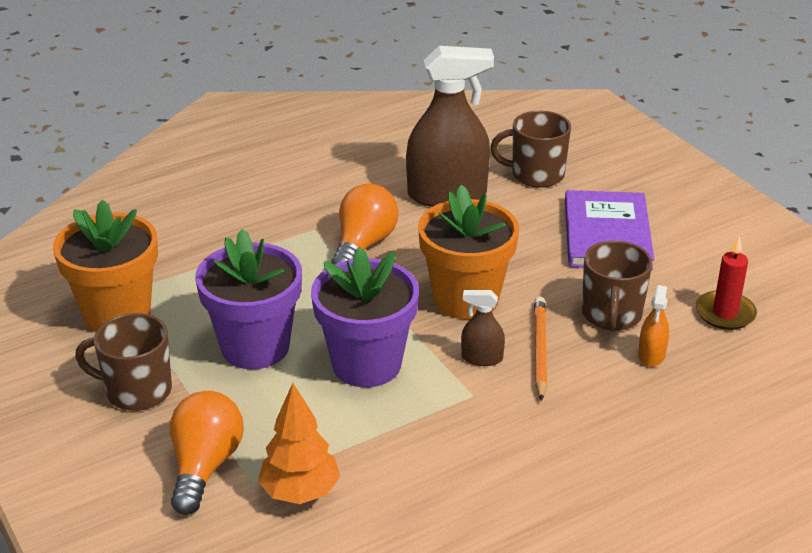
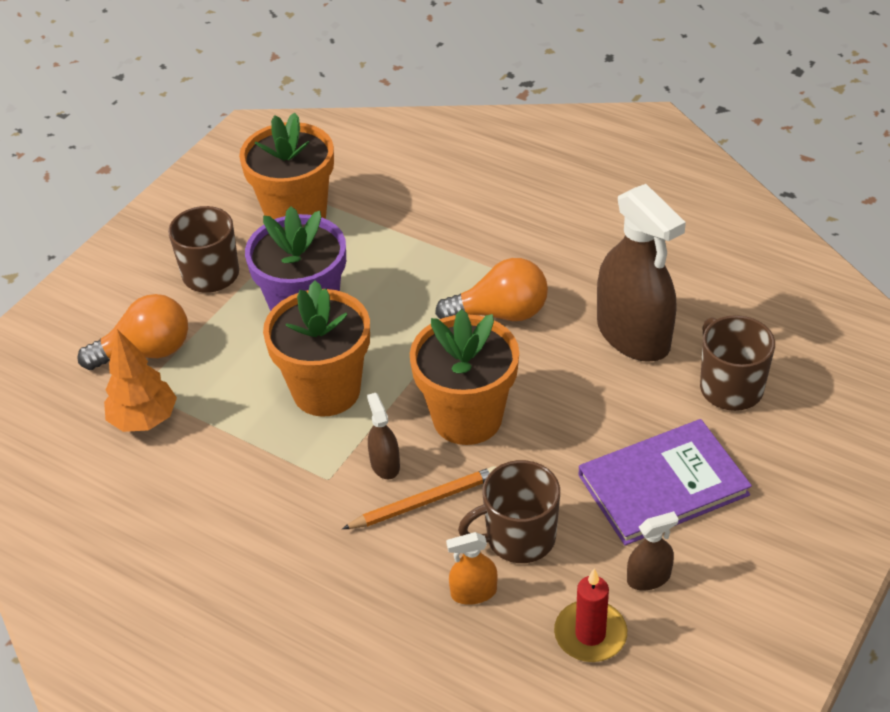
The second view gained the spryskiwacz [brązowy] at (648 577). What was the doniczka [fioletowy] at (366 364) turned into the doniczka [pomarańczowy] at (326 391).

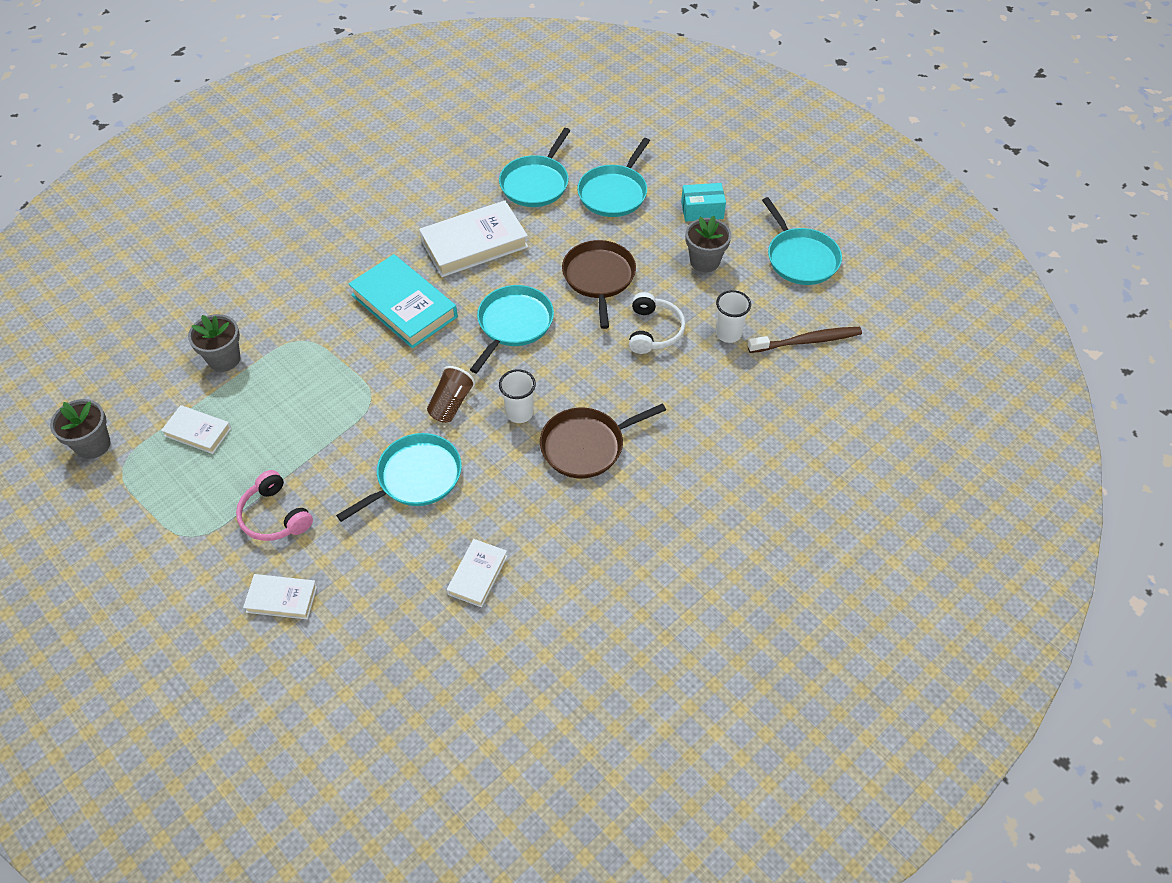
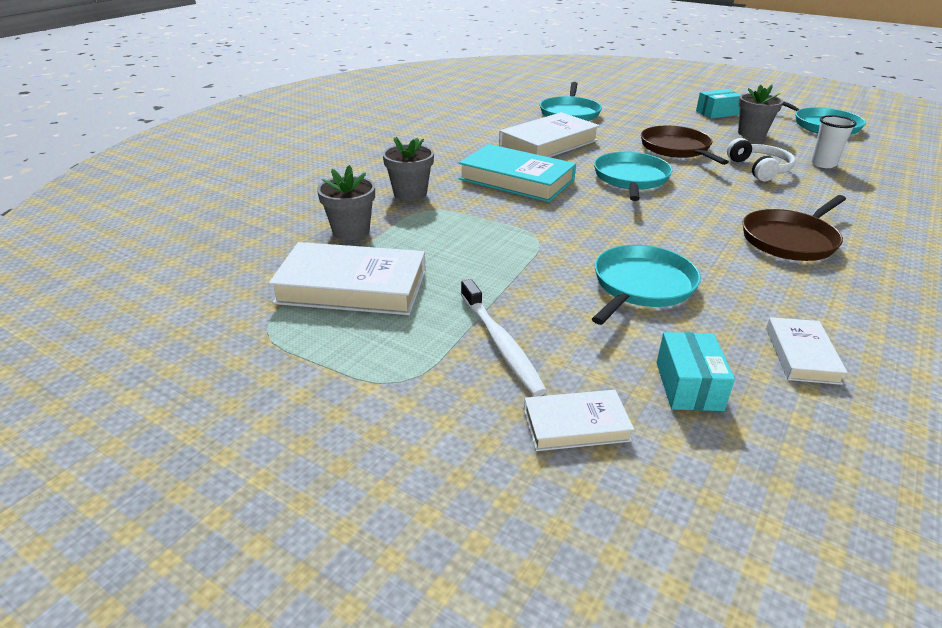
The second view lost the szklanka [brązowy] at (451 404). The second view lost the szklanka [biały] at (519 413). The second view lost the patelnia [turkusowy] at (614 193). The second view lost the szczoteczka do zębów [brązowy] at (806 341). The second view gained the pudełko [turkusowy] at (688 386). The doniczka [szary] ended up elsewhere, having gone from (93 445) to (410 194). Where the słuchawki [różowy] stood at (274 516), the szczoteczka do zębów [biały] came to stand at (500 343). The size of the książka [biały] at (198 432) changed by a factor of 1.86.

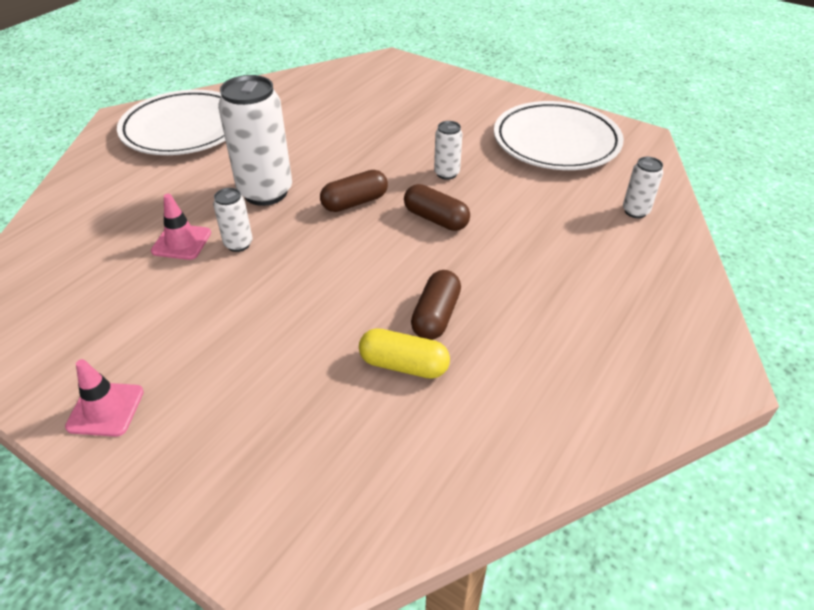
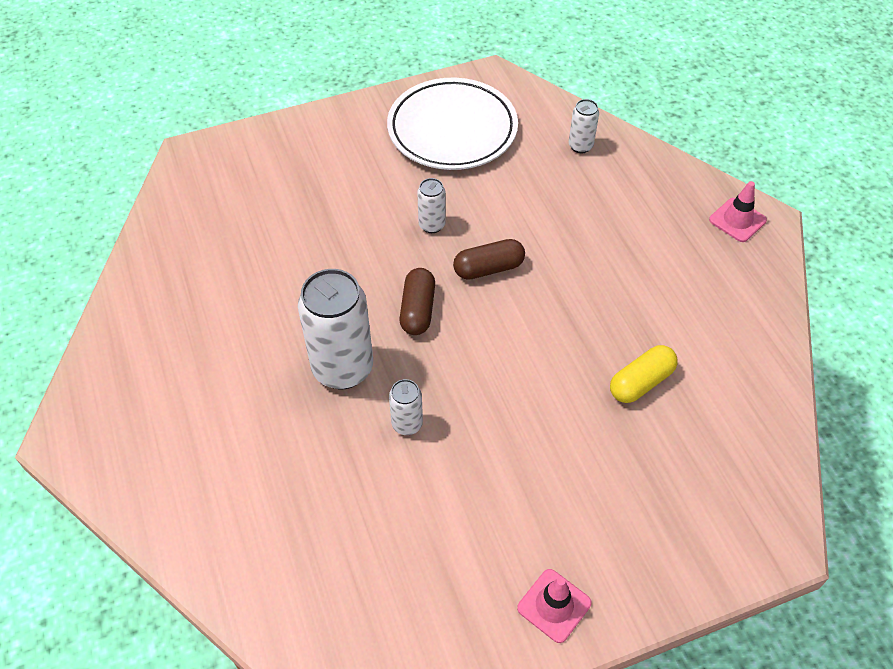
The second view lost the talerz [biały] at (184 129). The second view lost the kapsułka [brązowy] at (436 316). The pachołek [różowy] ended up elsewhere, having gone from (181 242) to (737 220).

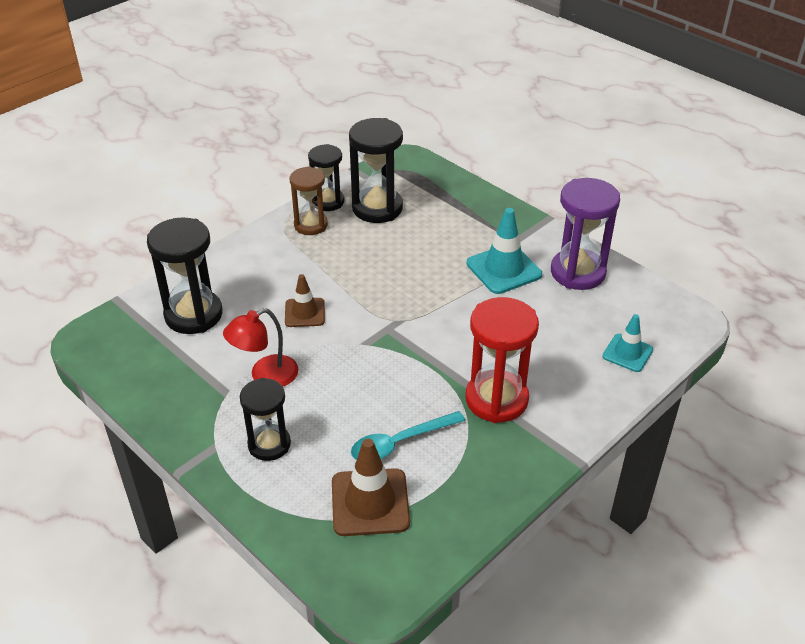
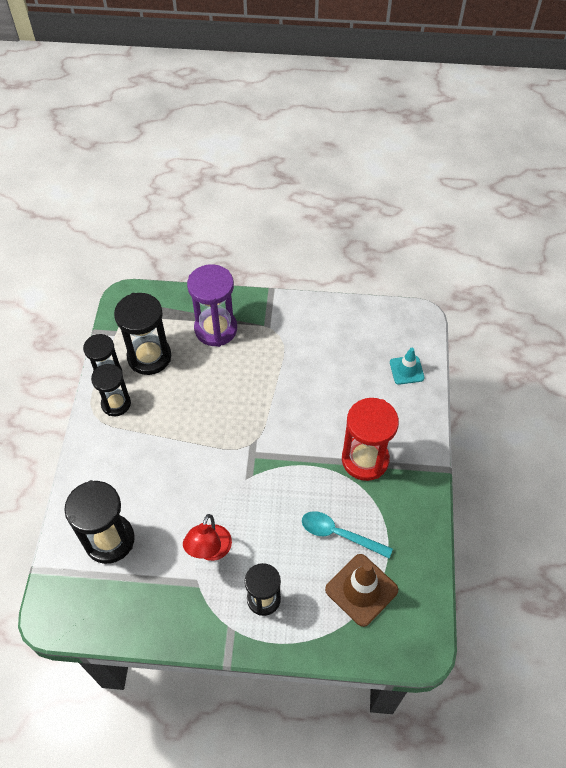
The second view lost the pachołek [brązowy] at (304 313). The second view lost the pachołek [turkusowy] at (503 269). The klepsydra [fioletowy] ended up elsewhere, having gone from (578 272) to (216 329). What was the klepsydra [brązowy] at (310 225) turned into the klepsydra [czarny] at (116 404). The łyżka [turkusowy] at (400 442) ended up facing another way, 90 degrees clockwise from before.

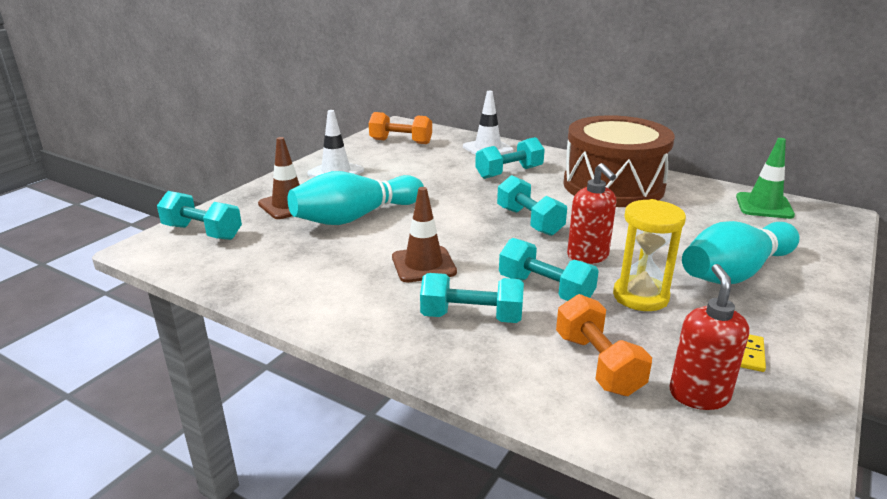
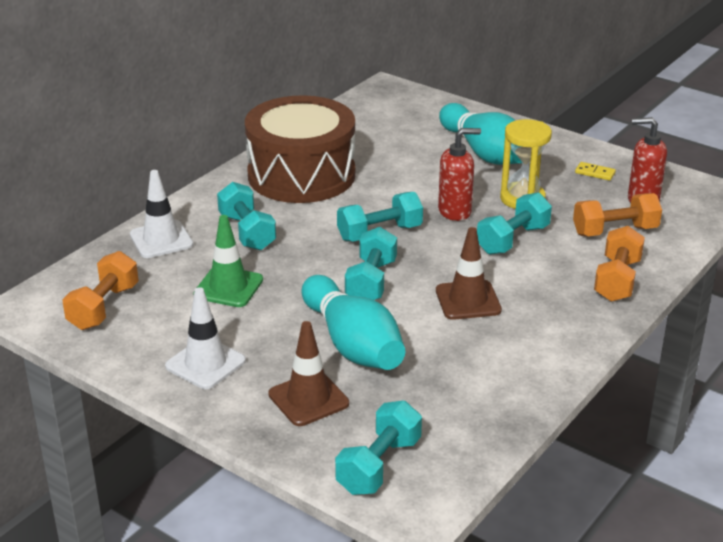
The second view gained the hantel [pomarańczowy] at (617 280). The hantel [turkusowy] ended up elsewhere, having gone from (471 317) to (371 282). The pachołek [zielony] ended up elsewhere, having gone from (764 206) to (228 287).

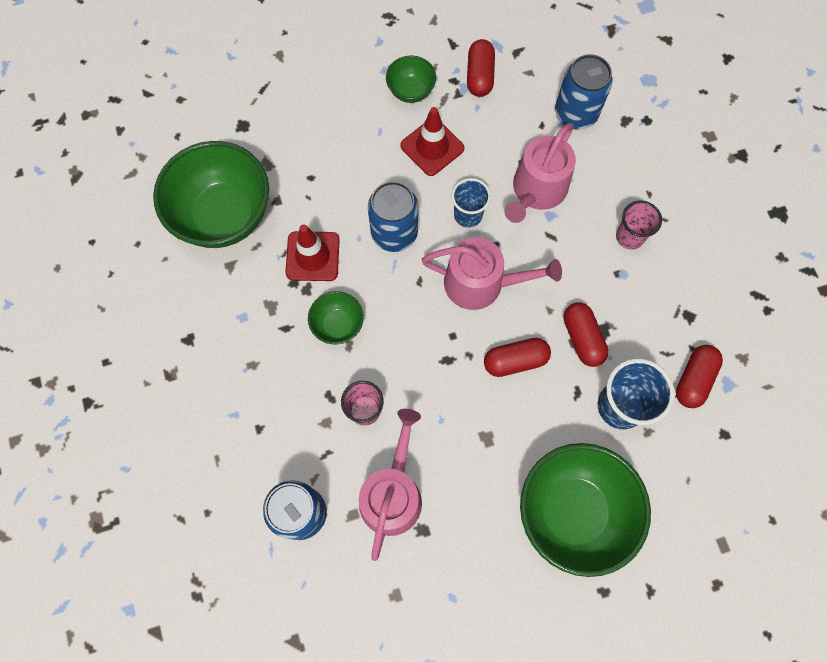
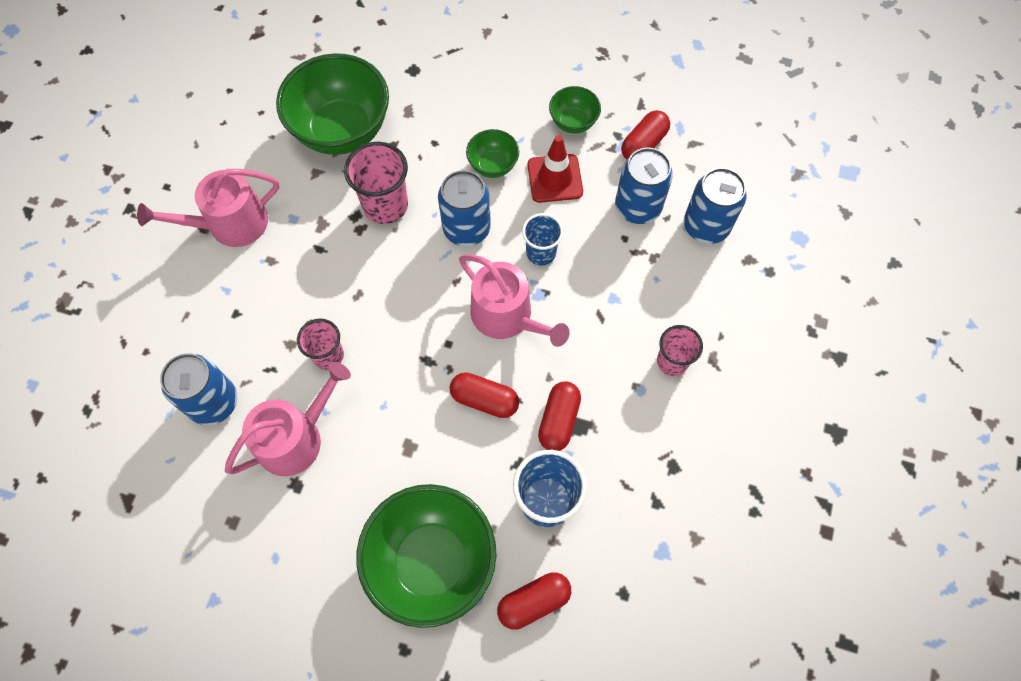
The second view gained the puszka [niebieski] at (637 207). The miska [zielony] ended up elsewhere, having gone from (338 325) to (493 165). The konewka [różowy] ended up elsewhere, having gone from (536 191) to (230 224). The kapsułka [czerwony] ended up elsewhere, having gone from (693 379) to (534 602). Where the pachołek [czerwony] stood at (312 256), the szklanka [różowy] came to stand at (385 206).

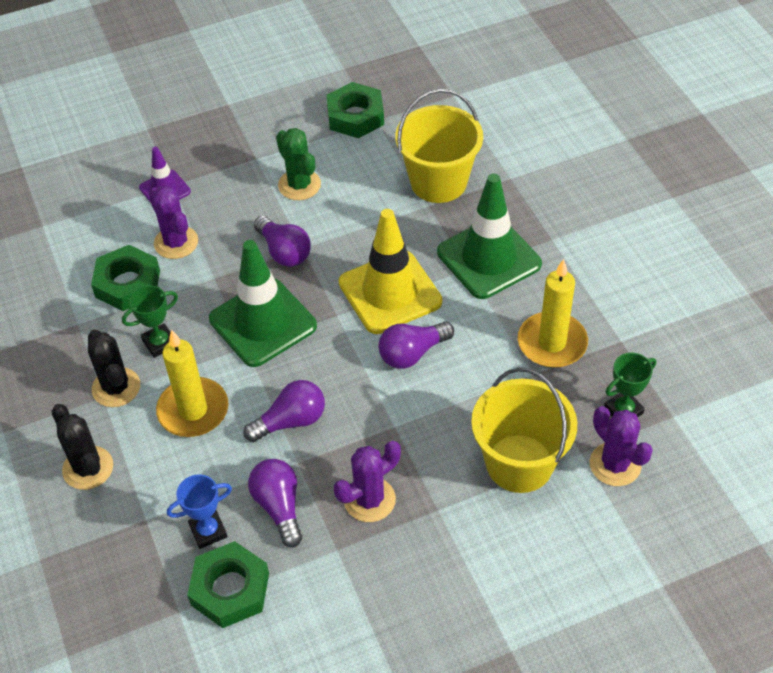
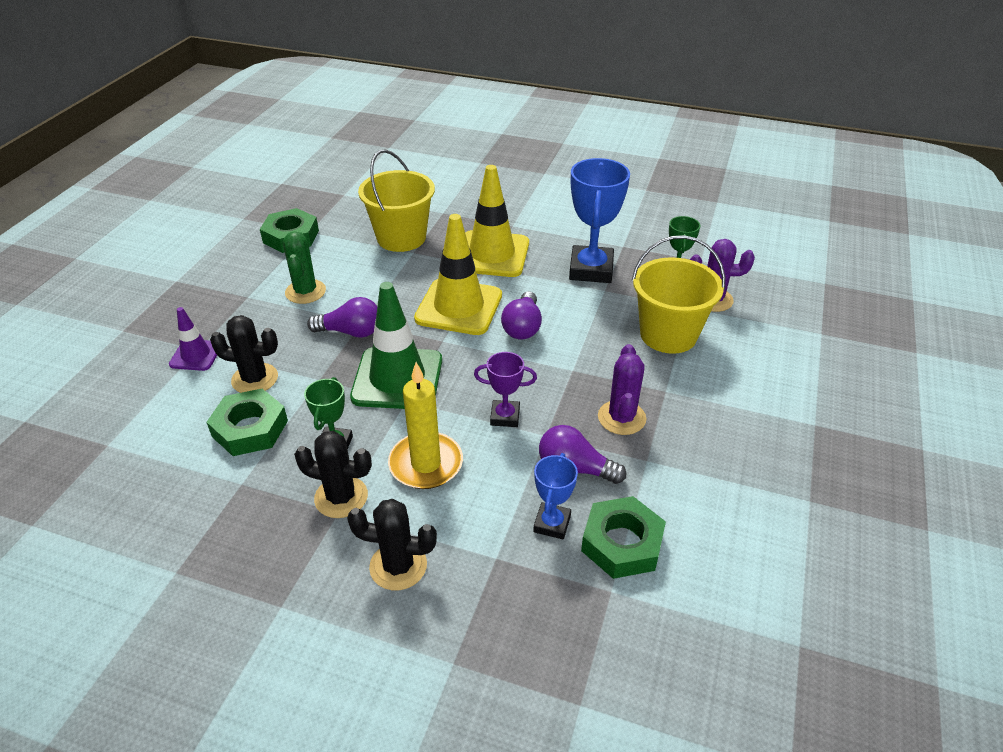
Where the żarówka [fioletowy] stood at (291 421), the puchar [fioletowy] came to stand at (505 416). Where the świeca [żółty] stood at (552 343), the puchar [niebieski] came to stand at (591 269). What was the kaktus [fioletowy] at (176 242) turned into the kaktus [czarny] at (255 379). What was the pachołek [zielony] at (489 258) turned into the pachołek [żółty] at (491 254). The kaktus [zielony] at (299 185) ended up facing another way, 75 degrees clockwise from before.

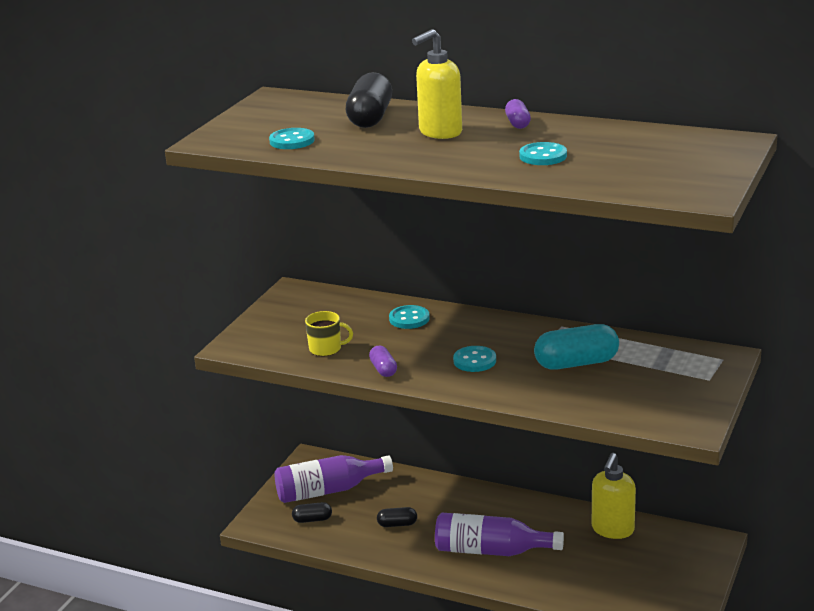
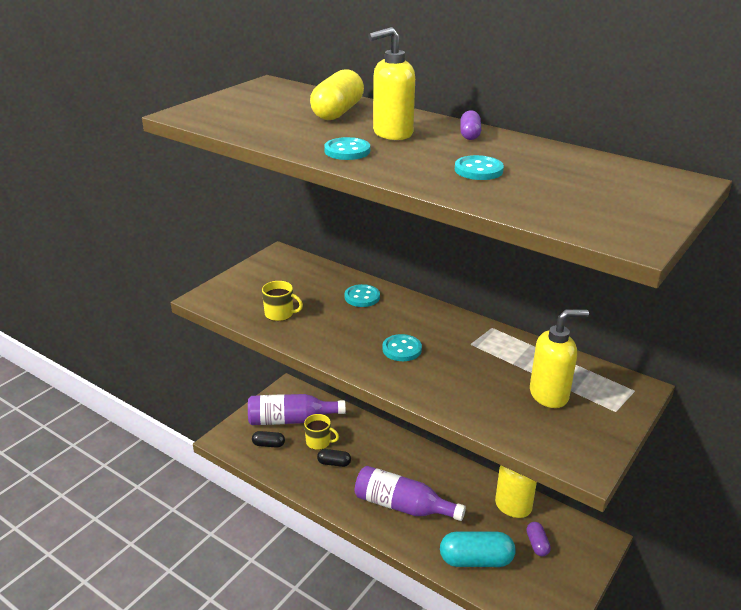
The second view gained the kubek [żółty] at (319 442). The second view gained the dozownik mydła [żółty] at (549 395). The guzik [turkusowy] ended up elsewhere, having gone from (292 141) to (347 151). The kapsułka [fioletowy] ended up elsewhere, having gone from (383 369) to (537 544). The kapsułka [turkusowy] ended up elsewhere, having gone from (576 363) to (476 560). What was the kapsułka [czarny] at (370 118) turned into the kapsułka [żółty] at (337 112).

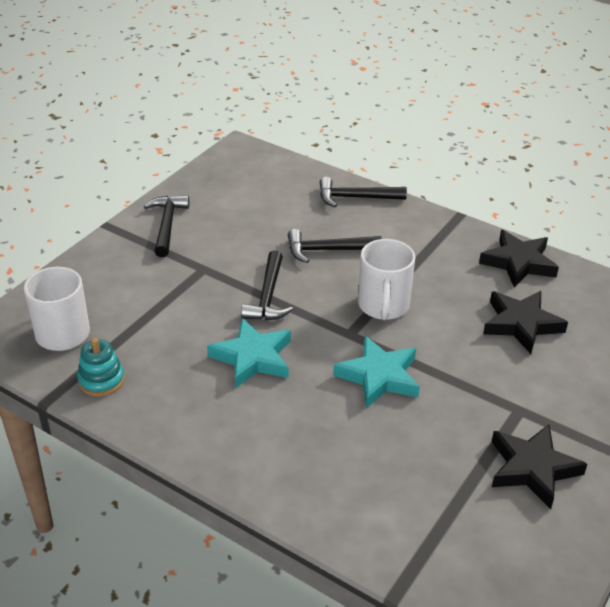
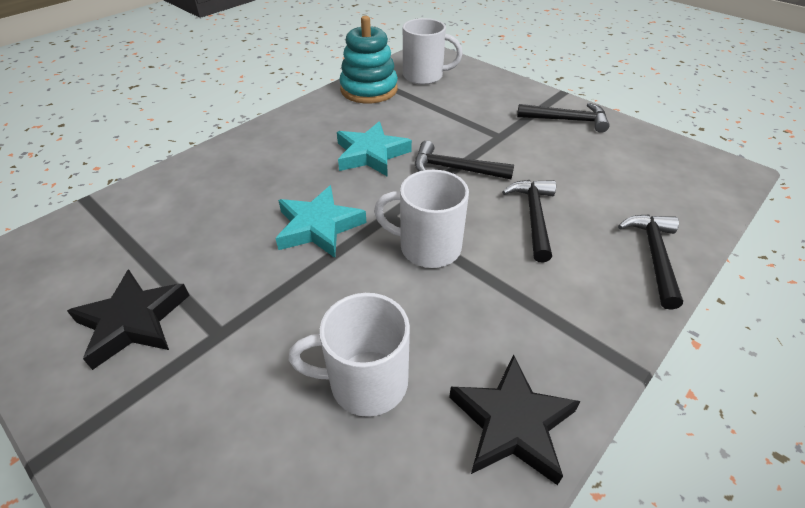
Where the gwiazda [czarny] stood at (521 324), the kubek [biały] came to stand at (365 382). The size of the zabawka nakładanka [turkusowy] at (101 380) changed by a factor of 1.72.

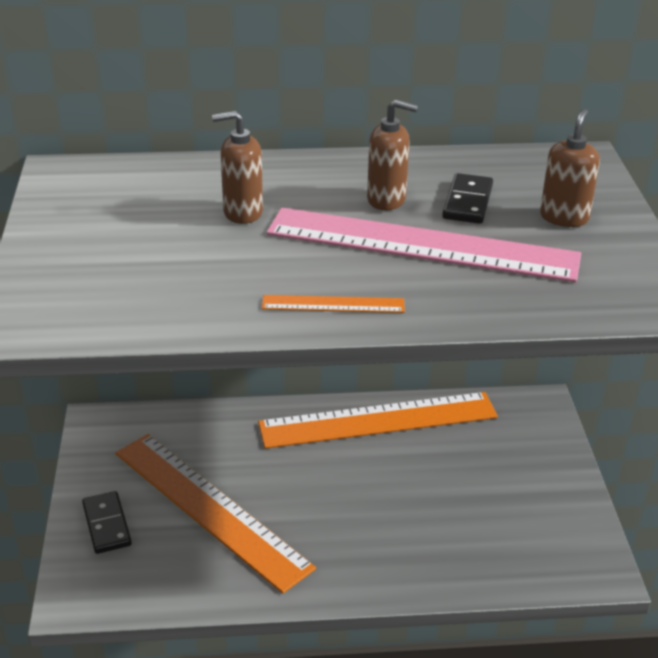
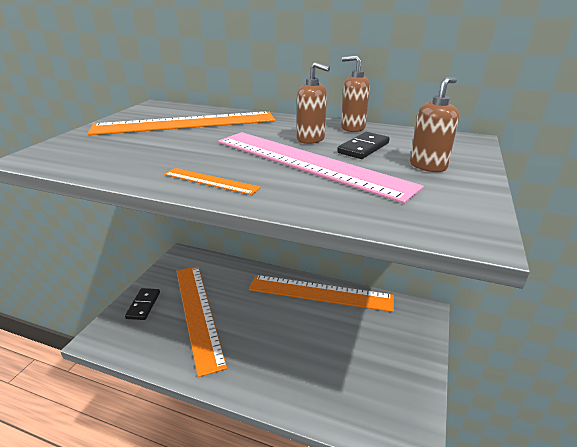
The second view gained the linijka [pomarańczowy] at (185 123). The dozownik mydła [brązowy] ended up elsewhere, having gone from (242 213) to (352 128).

